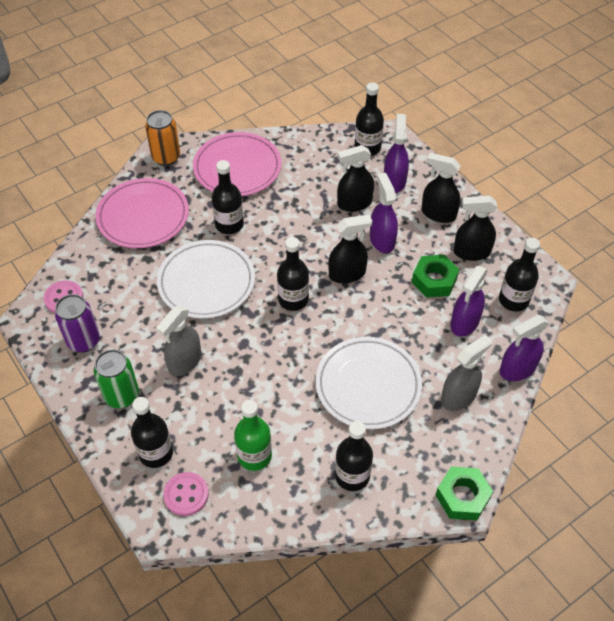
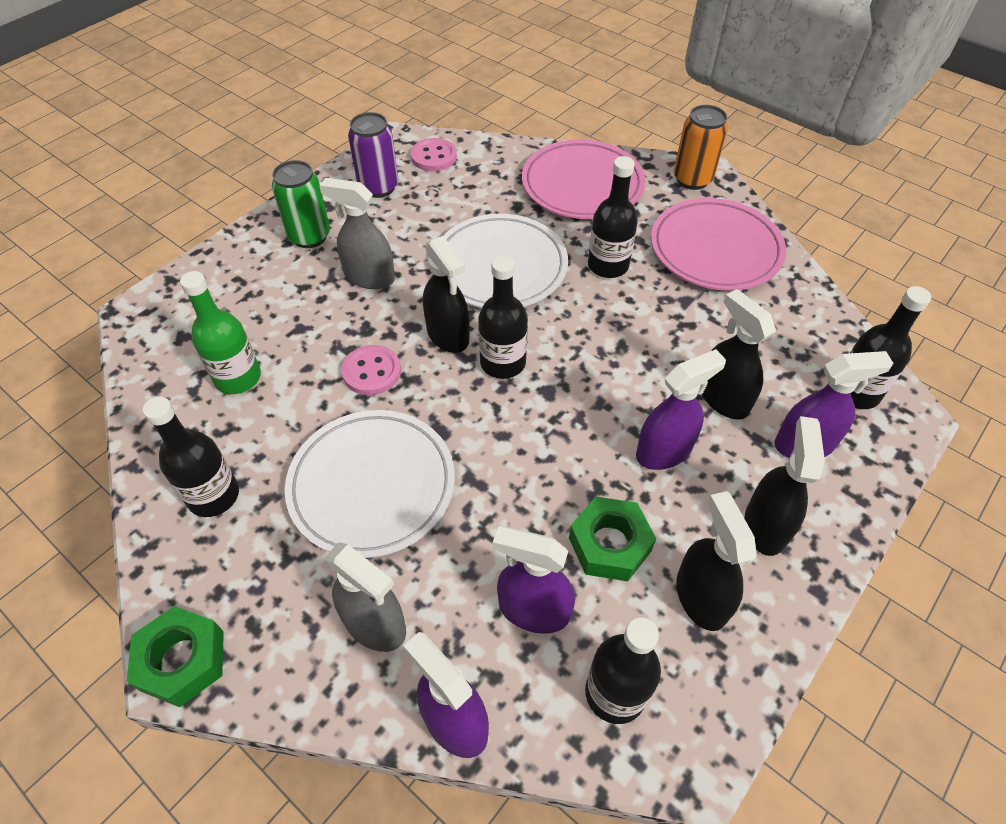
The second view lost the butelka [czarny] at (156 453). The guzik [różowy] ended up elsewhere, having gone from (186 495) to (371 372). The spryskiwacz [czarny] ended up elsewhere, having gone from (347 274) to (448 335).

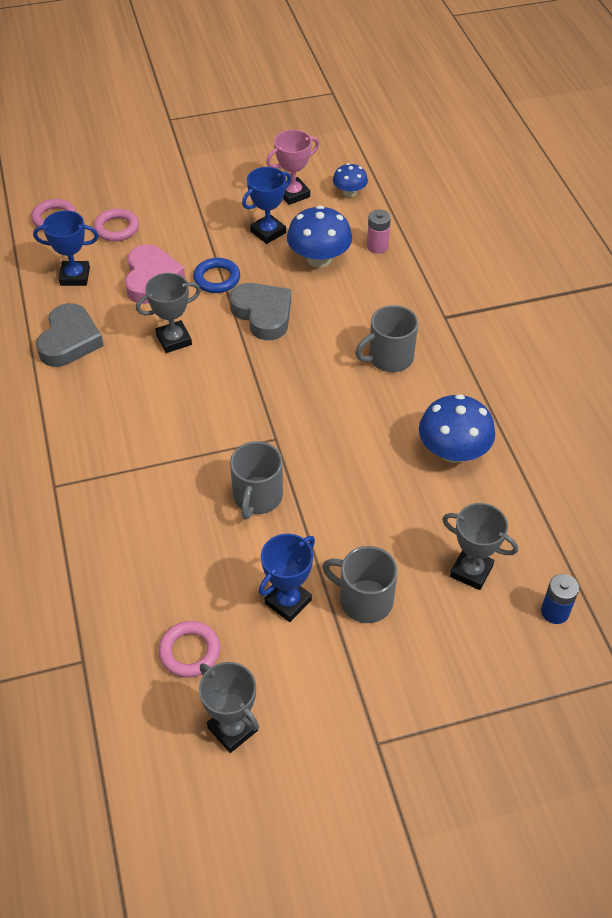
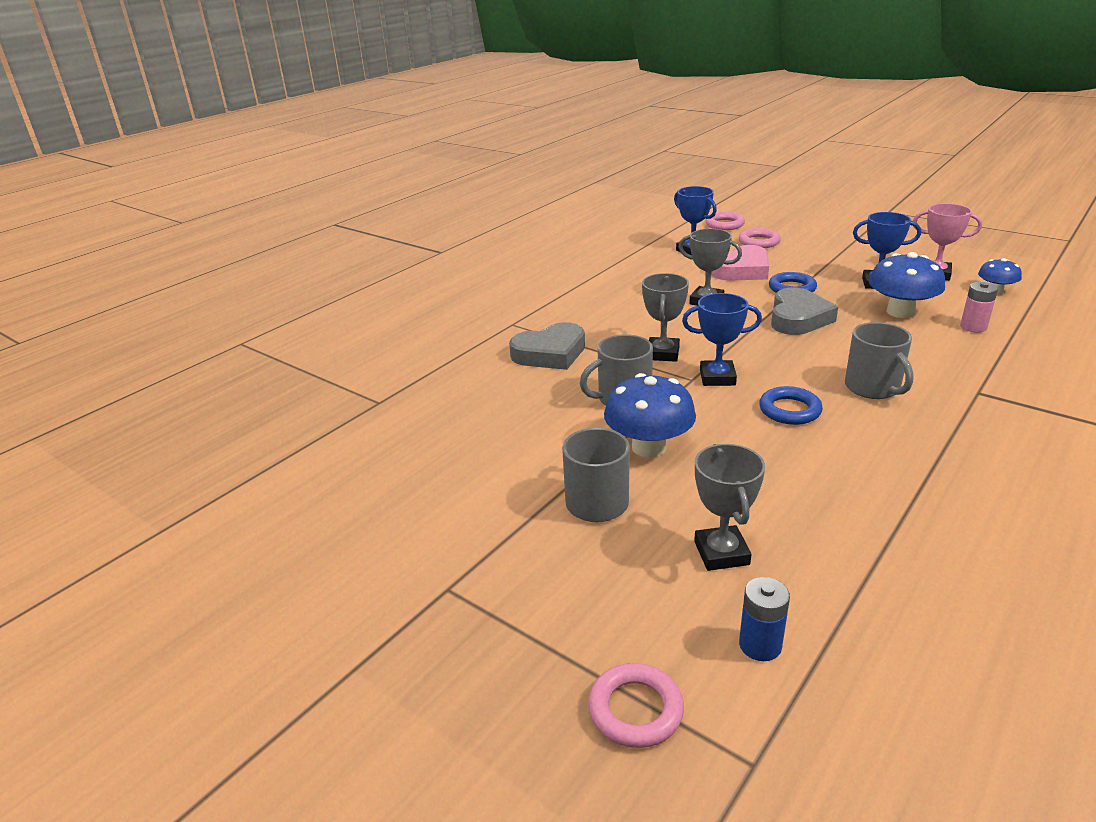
The second view gained the pierścień [niebieski] at (789 410). The serce [szary] ended up elsewhere, having gone from (69 340) to (550 353). The pierścień [różowy] ended up elsewhere, having gone from (189 651) to (635 710). The puchar [szary] ended up elsewhere, having gone from (232 729) to (663 353). The puchar [niebieski] ended up elsewhere, having gone from (288 601) to (717 377). The grzyb [niebieski] ended up elsewhere, having gone from (453 451) to (649 447). The kubek [szary] at (389 358) ended up facing another way, 135 degrees counterclockwise from before.

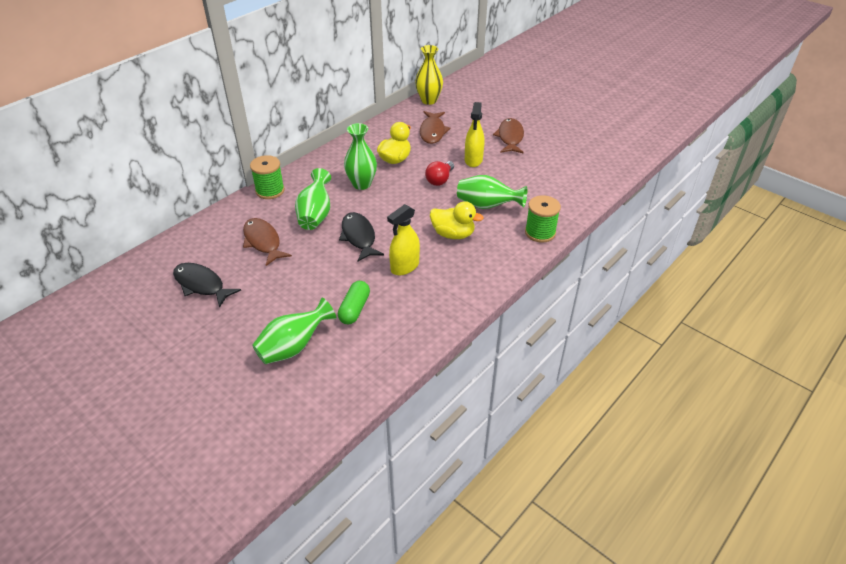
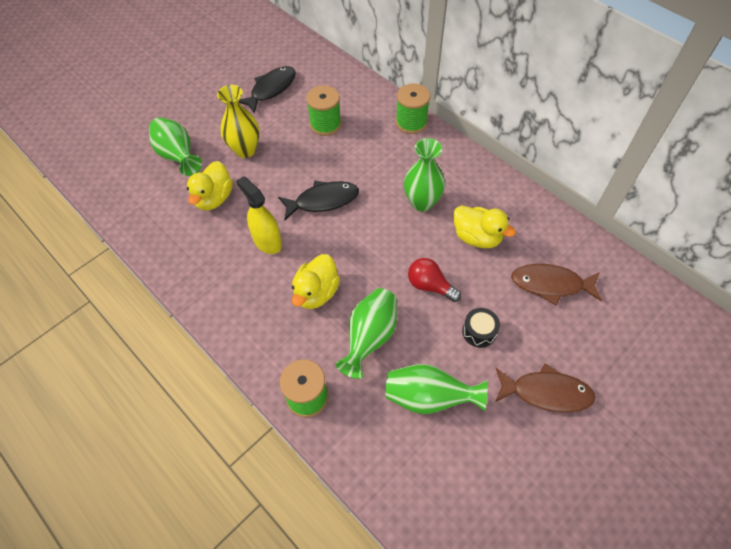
The wazon [zielony] ended up elsewhere, having gone from (315 215) to (429 397). The wazon [żółty] ended up elsewhere, having gone from (429 100) to (245 150). Where the ryba [brązowy] stood at (263 242), the szpulka [zielony] came to stand at (325 124). Where the kapsułka [zielony] stood at (354 309), the kaczka [żółty] came to stand at (214 198). Where the spryskiwacz [żółty] stood at (473 160), the bęben [czarny] came to stand at (479 332).

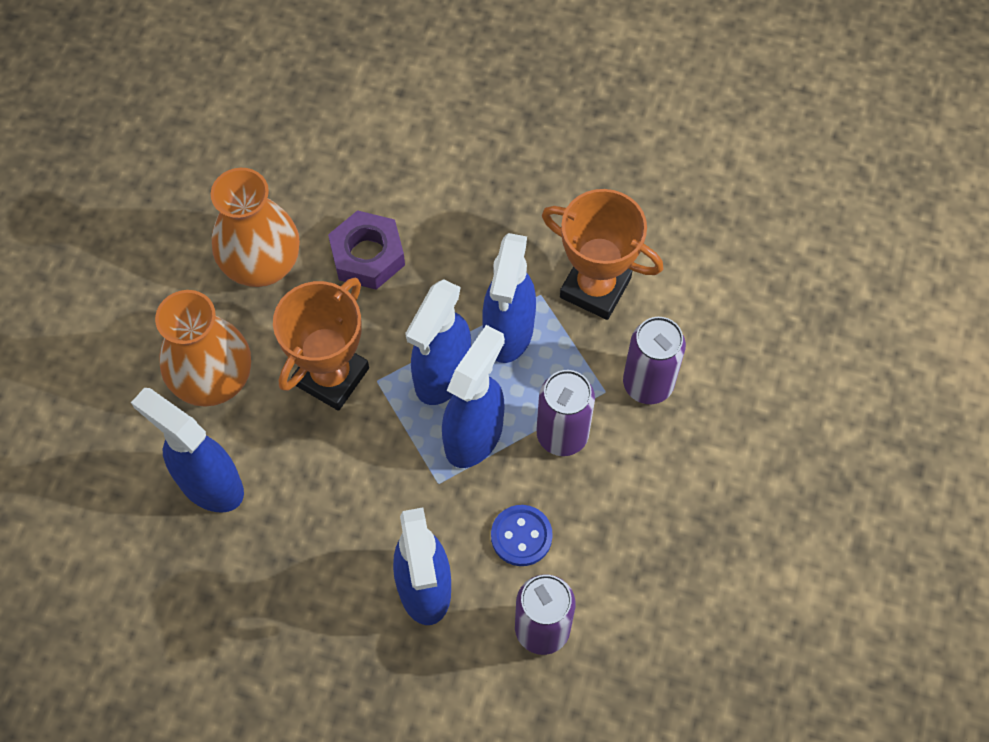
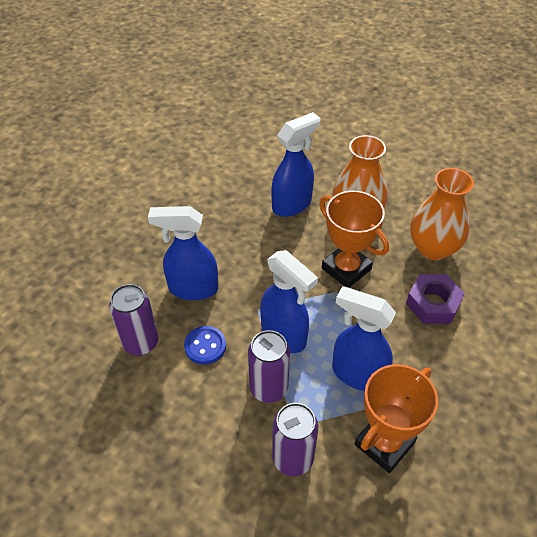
The second view lost the spryskiwacz [niebieski] at (442 375).

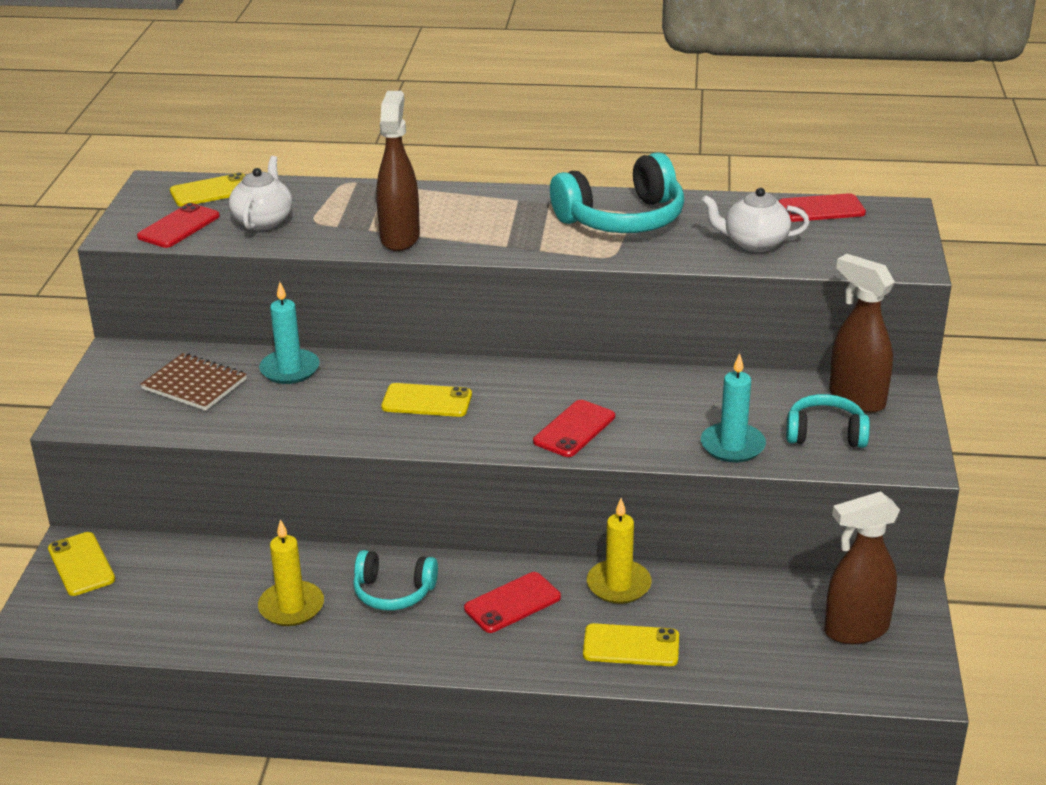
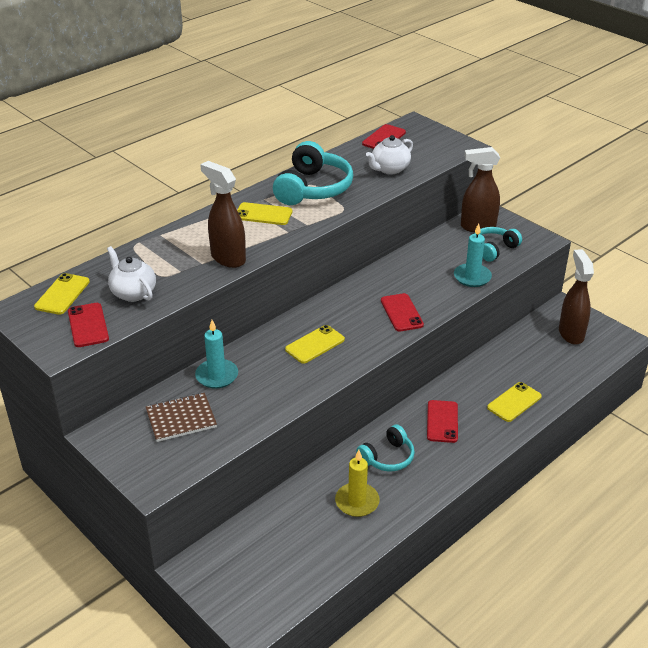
The second view lost the świeca [żółty] at (618 585). The telefon [żółty] ended up elsewhere, having gone from (81 564) to (263 214). The spryskiwacz [brązowy] at (855 630) ended up facing another way, 150 degrees clockwise from before.

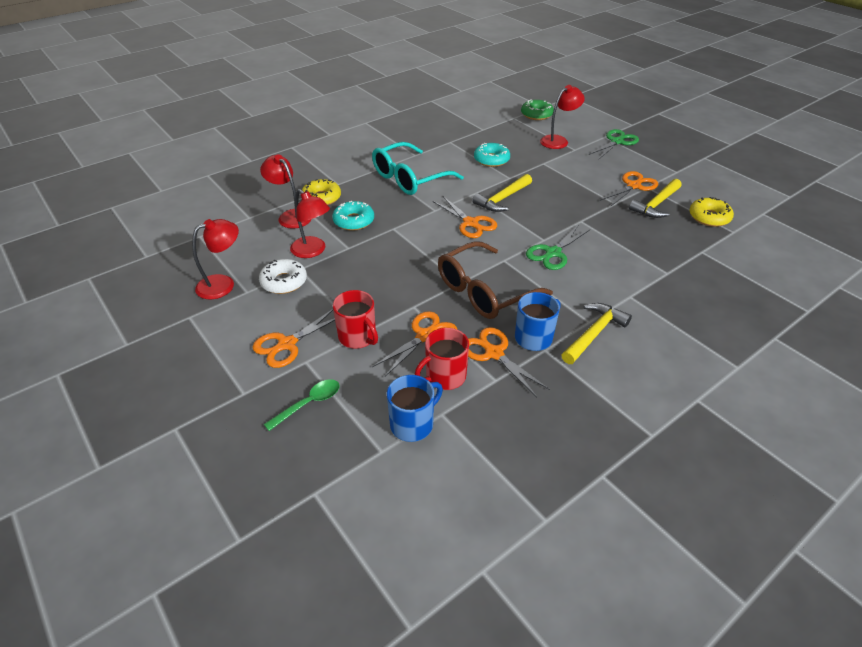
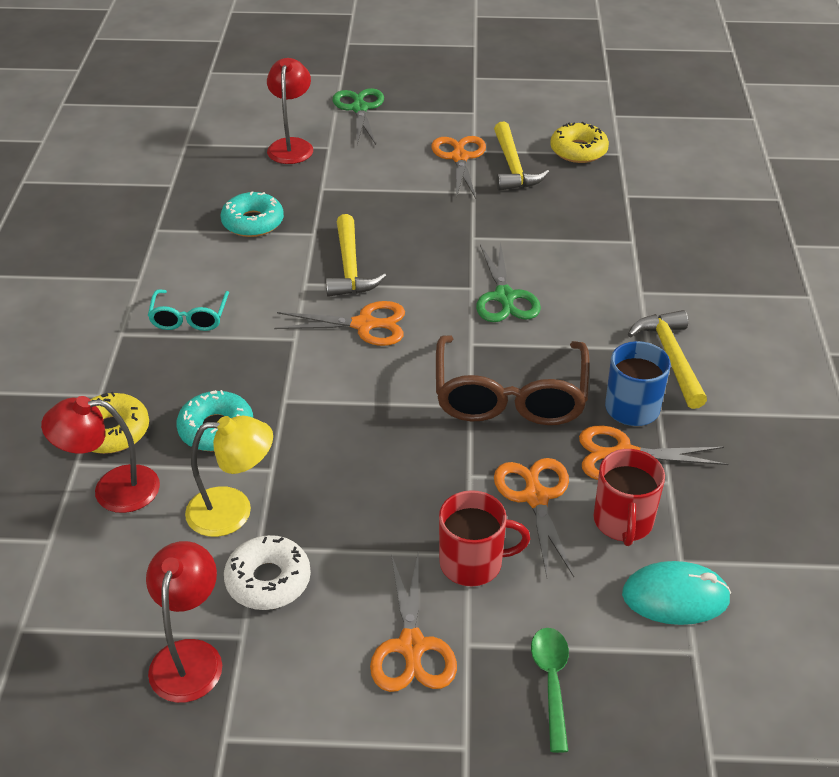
The second view lost the donut [zielony] at (536 114). Where the kubek [niebieski] stood at (413 424), the myszka [turkusowy] came to stand at (675 597). What was the lampka [czerwony] at (312 251) turned into the lampka [żółty] at (233 511). The size of the okulary [turkusowy] at (409 178) changed by a factor of 0.53.

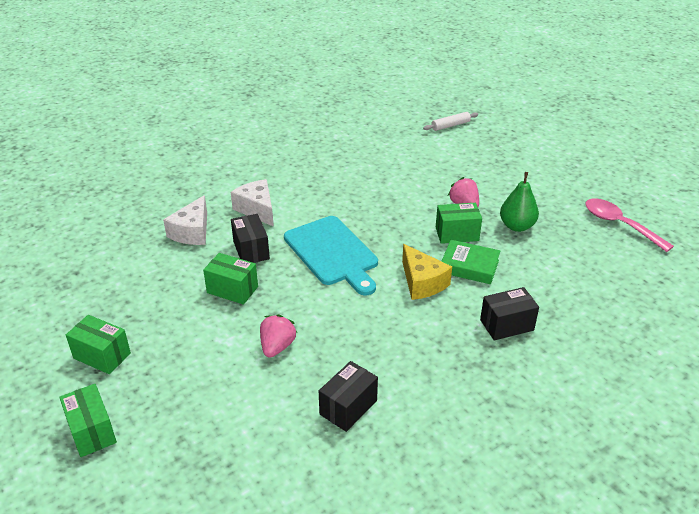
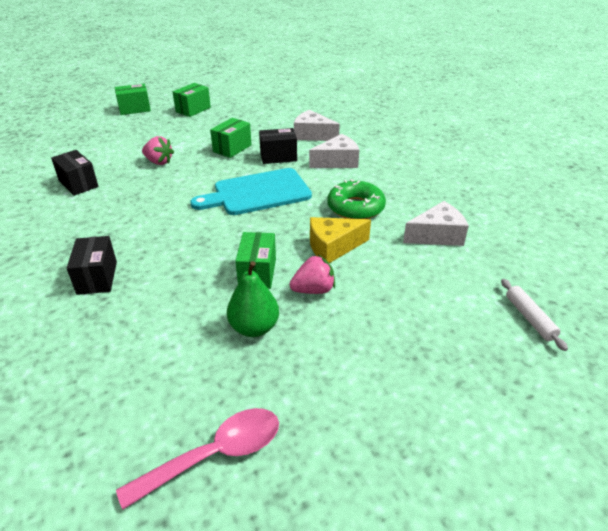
The second view lost the książka [zielony] at (469 266). The second view gained the donut [zielony] at (355 208). The second view gained the ser [biały] at (437 235). The ser [żółty] ended up elsewhere, having gone from (422 282) to (333 247).

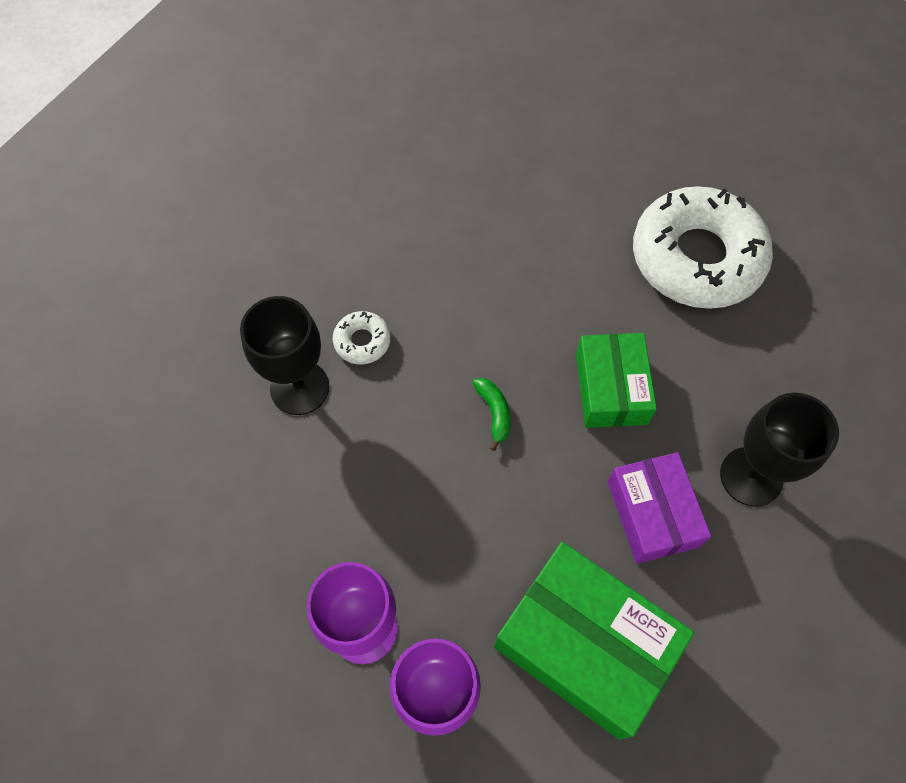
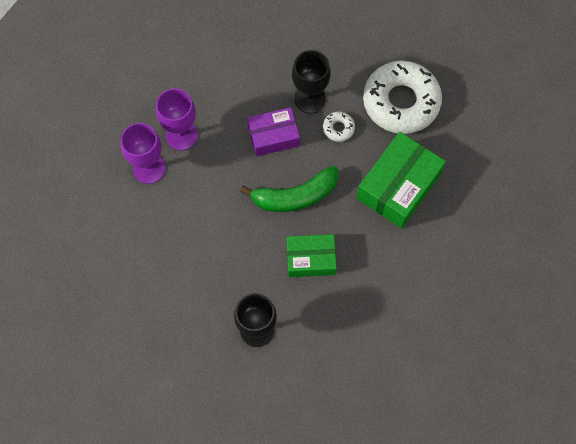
The pudełko [zielony] ended up elsewhere, having gone from (585 644) to (398 186). The pudełko [fioletowy] ended up elsewhere, having gone from (652 513) to (273 136). The donut [biały] ended up elsewhere, having gone from (696 258) to (401 102). The size of the banan [zielony] at (494 413) changed by a factor of 2.31.

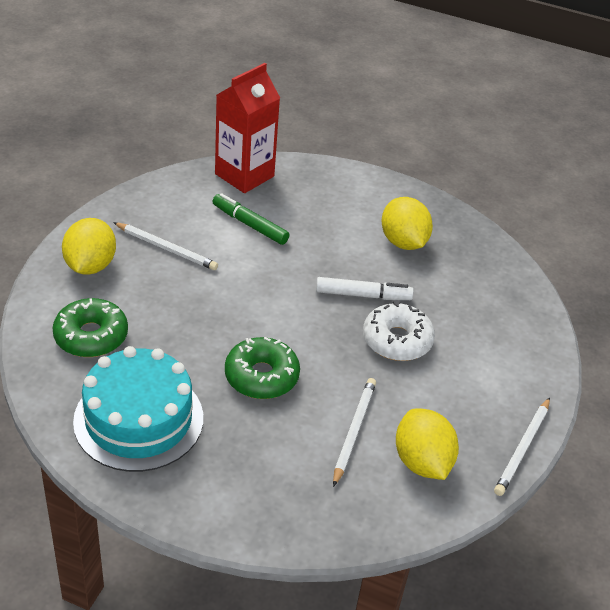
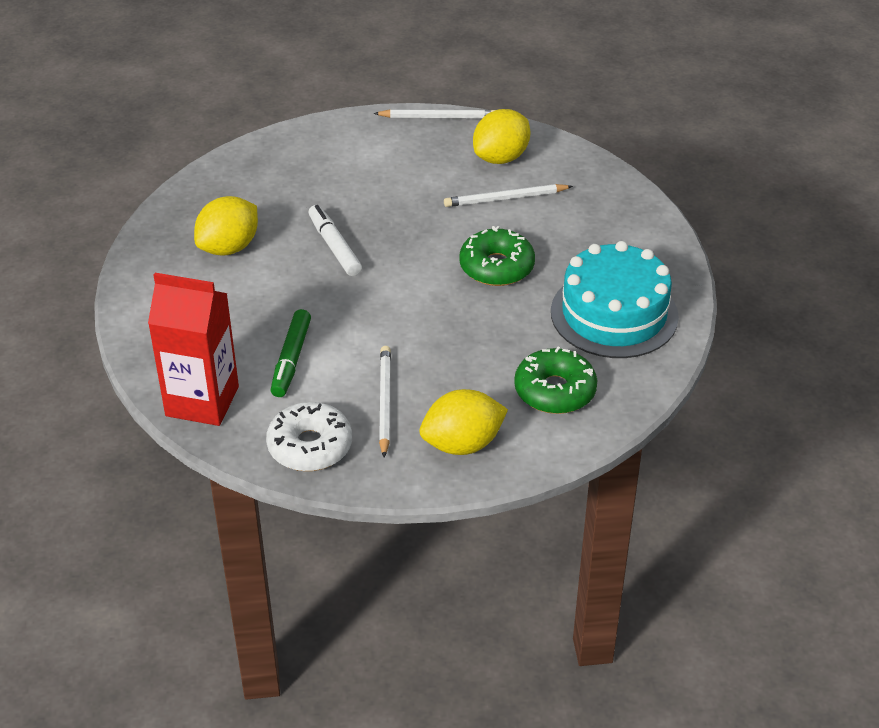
The donut [biały] ended up elsewhere, having gone from (397 340) to (310 446).

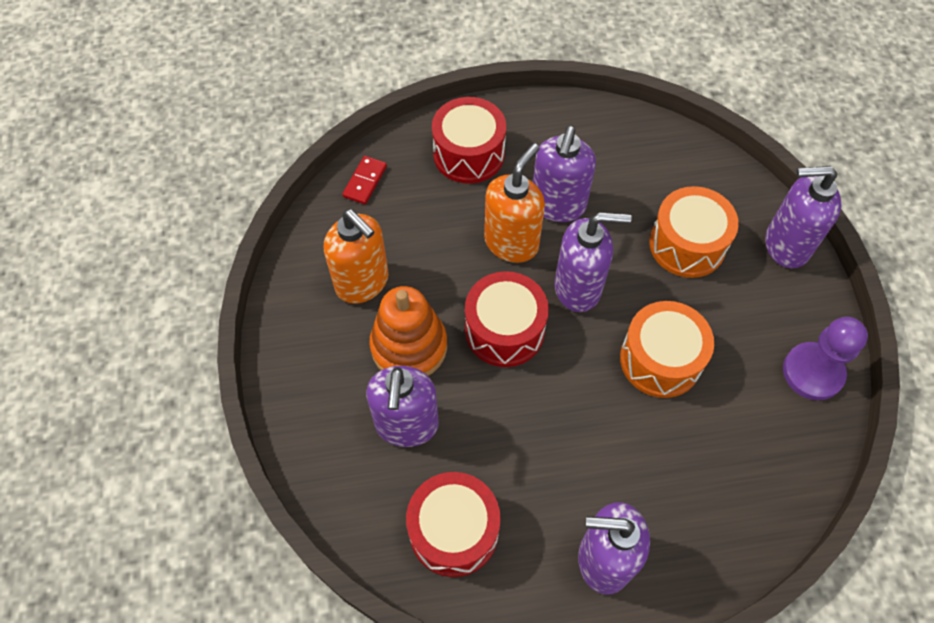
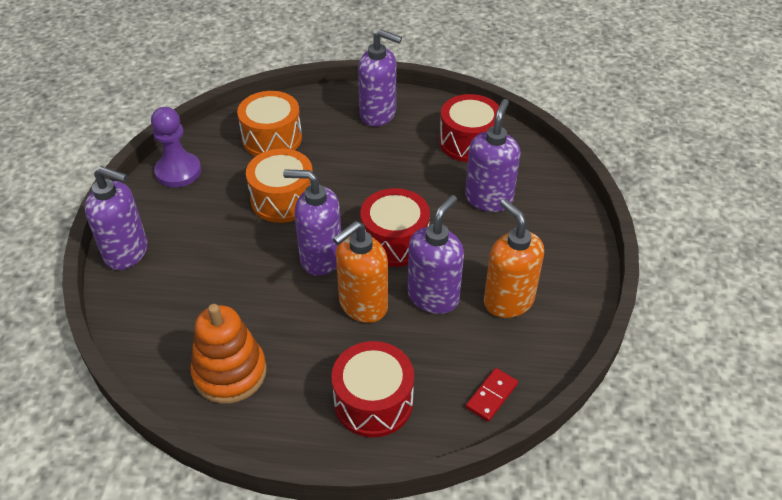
The zabawka nakładanka [pomarańczowy] ended up elsewhere, having gone from (409 346) to (230 373). The dozownik mydła [fioletowy] ended up elsewhere, having gone from (558 205) to (433 296). The bęben [pomarańczowy] ended up elsewhere, having gone from (687 244) to (272 138).

